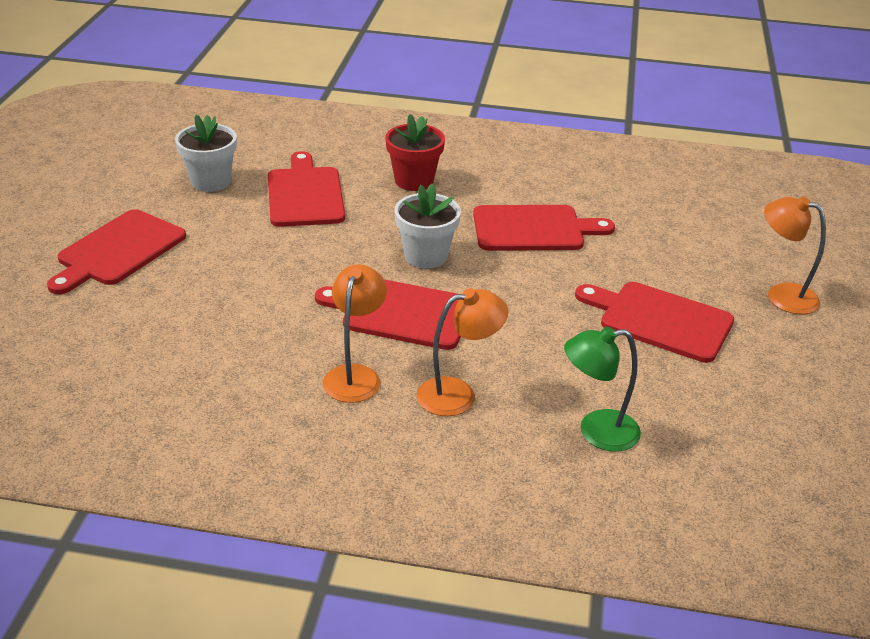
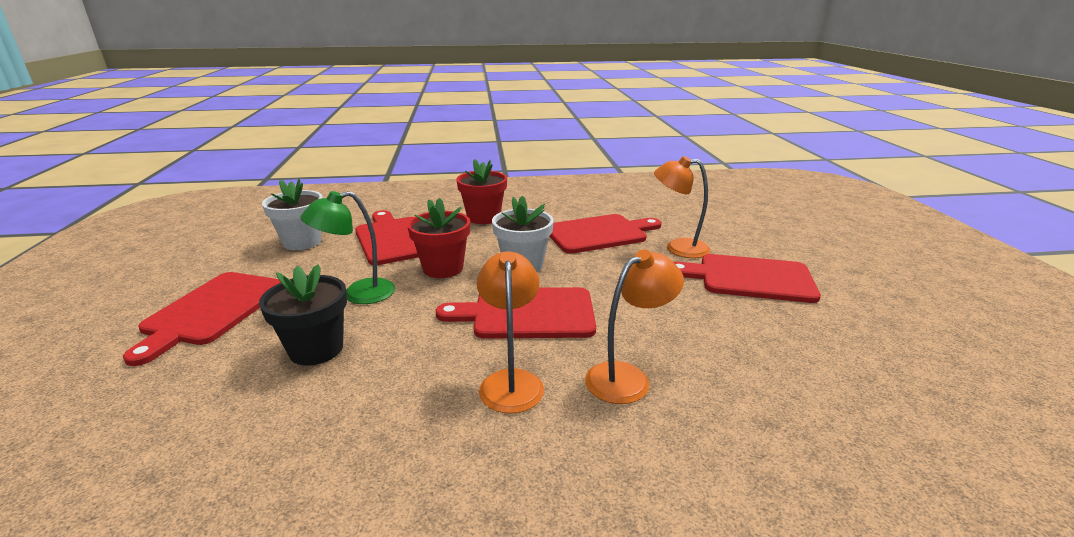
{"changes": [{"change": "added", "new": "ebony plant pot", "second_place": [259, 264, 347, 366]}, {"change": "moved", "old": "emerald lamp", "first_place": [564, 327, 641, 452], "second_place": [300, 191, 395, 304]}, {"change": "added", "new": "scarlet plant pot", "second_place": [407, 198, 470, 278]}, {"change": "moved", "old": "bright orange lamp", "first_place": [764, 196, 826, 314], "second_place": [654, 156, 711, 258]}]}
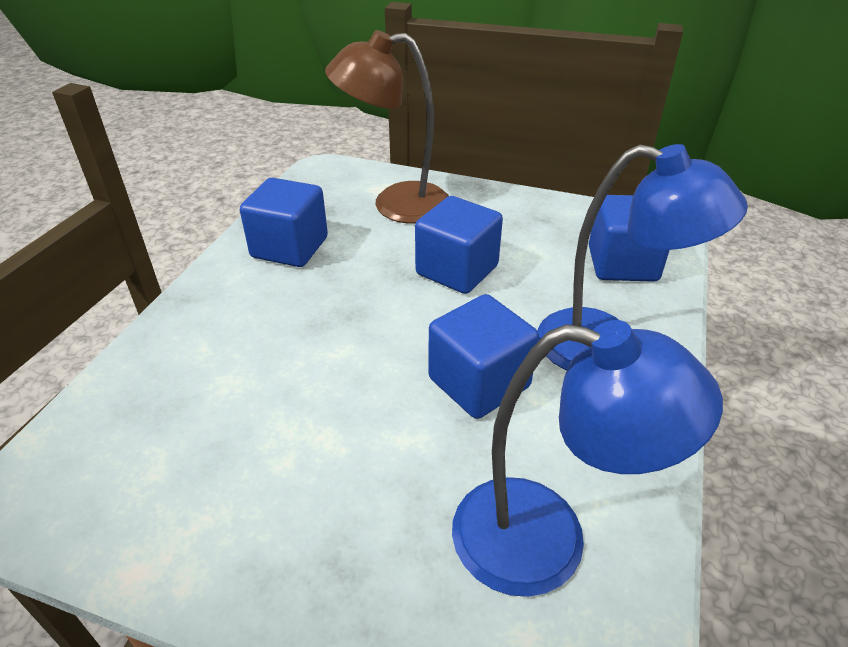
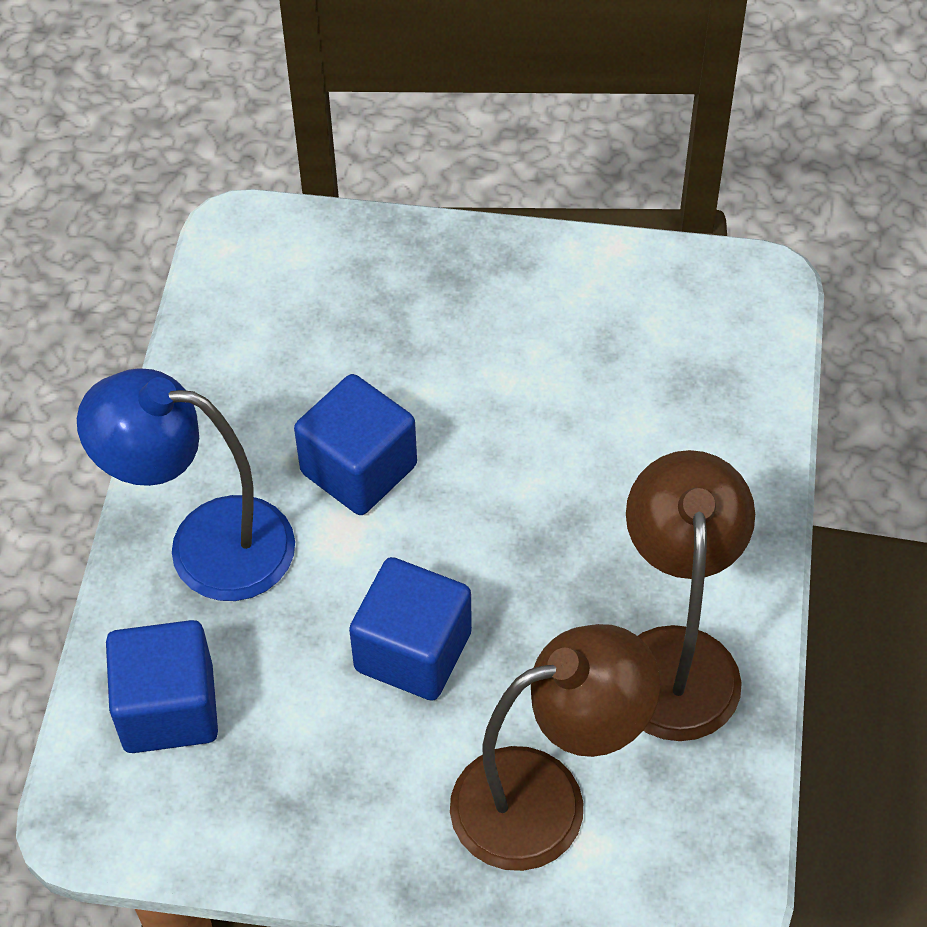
{"changes": [{"change": "replaced", "old": "cobalt cube", "new": "brown lamp", "first_place": [240, 178, 328, 267], "second_place": [626, 450, 755, 741]}, {"change": "removed", "old": "cobalt lamp", "first_place": [452, 320, 723, 597]}]}
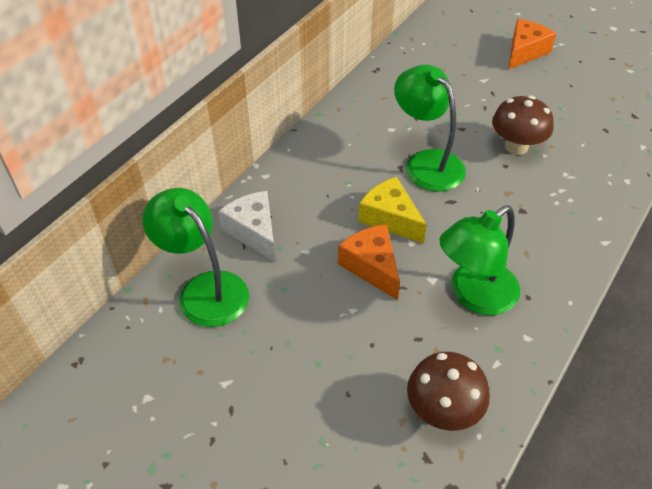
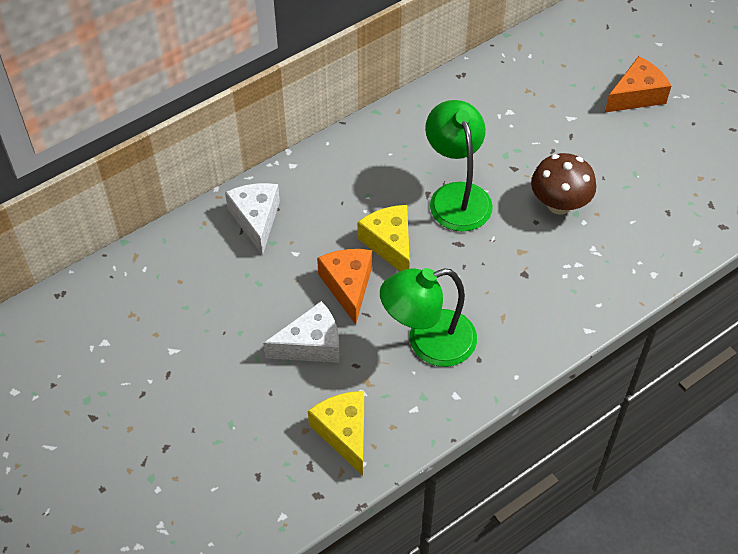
{"changes": [{"change": "added", "new": "pure white cheese", "second_place": [263, 301, 340, 363]}, {"change": "replaced", "old": "brown toadstool", "new": "golden cheese", "first_place": [407, 352, 490, 431], "second_place": [308, 391, 364, 476]}, {"change": "removed", "old": "emerald lamp", "first_place": [142, 188, 249, 327]}]}
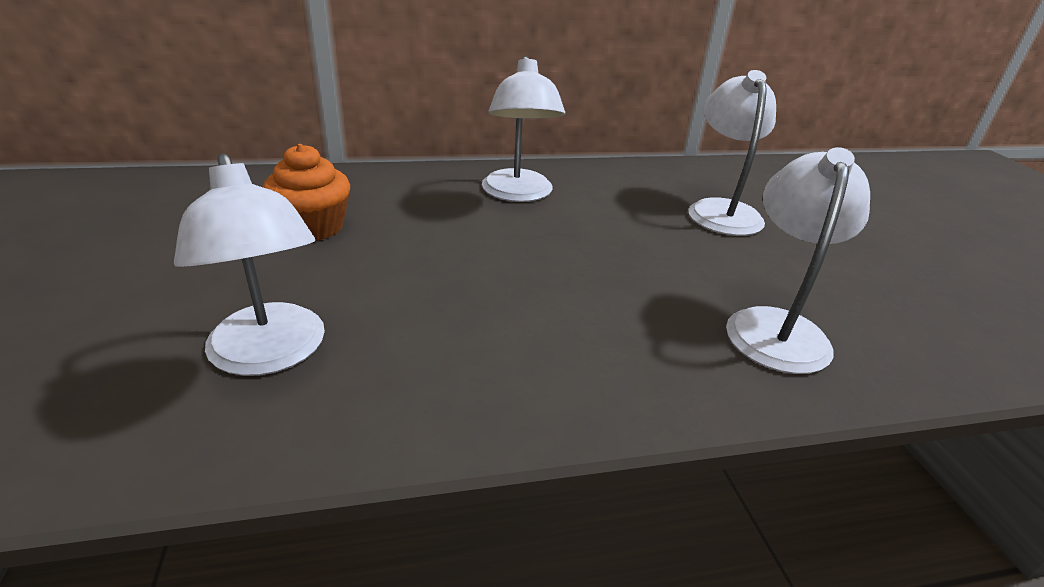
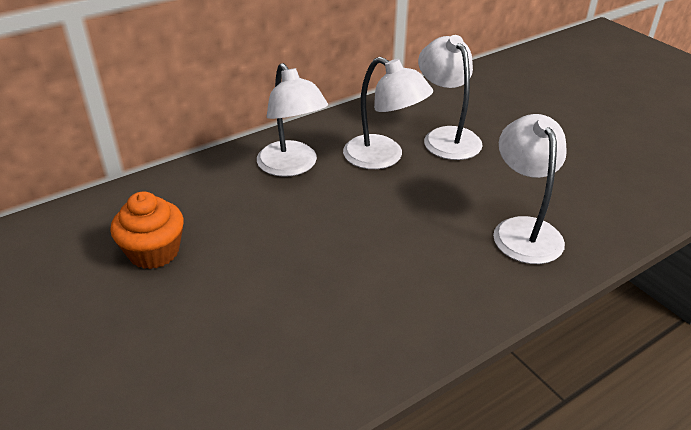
{"changes": [{"change": "moved", "old": "pure white lamp", "first_place": [174, 153, 325, 376], "second_place": [343, 57, 433, 169]}]}
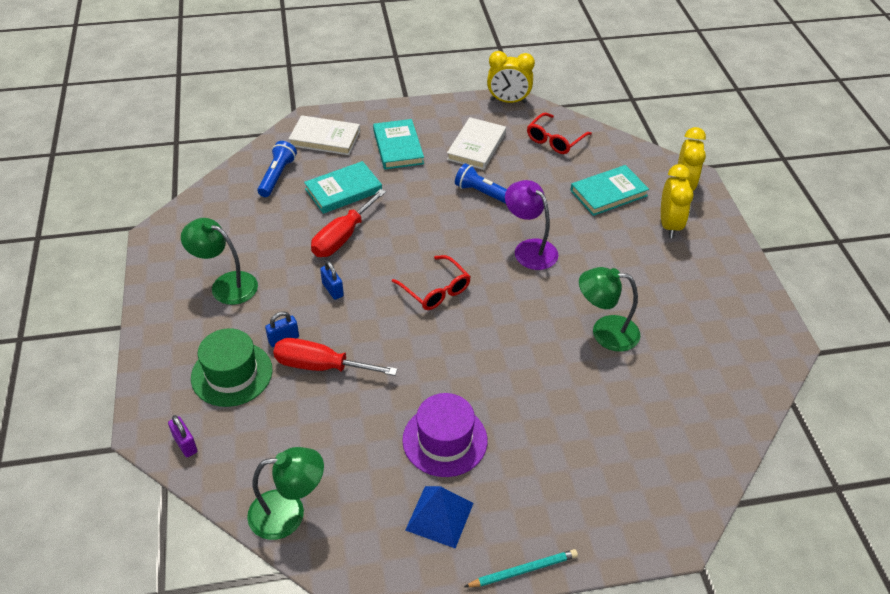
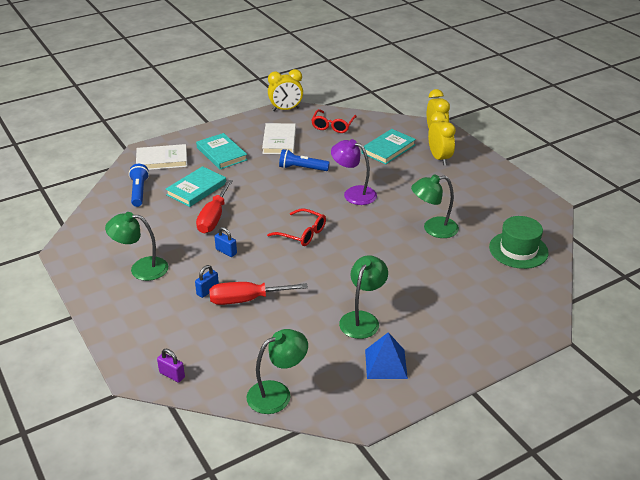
{"changes": [{"change": "replaced", "old": "royal purple top hat", "new": "emerald lamp", "first_place": [402, 393, 487, 477], "second_place": [339, 255, 388, 339]}, {"change": "moved", "old": "emerald top hat", "first_place": [191, 328, 273, 407], "second_place": [489, 216, 549, 269]}, {"change": "removed", "old": "teal pencil", "first_place": [464, 549, 578, 587]}]}
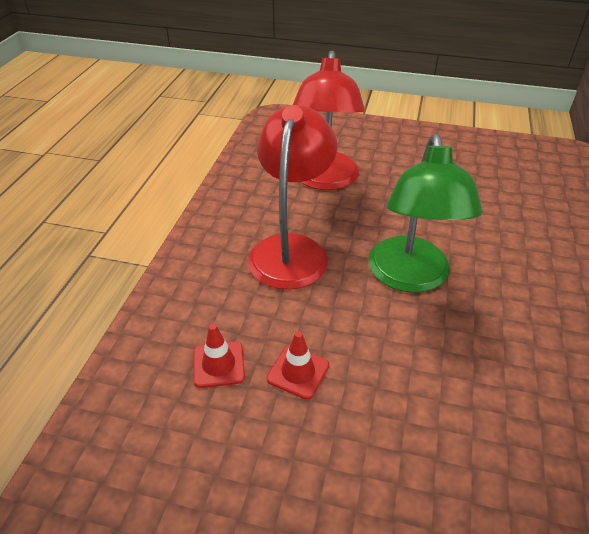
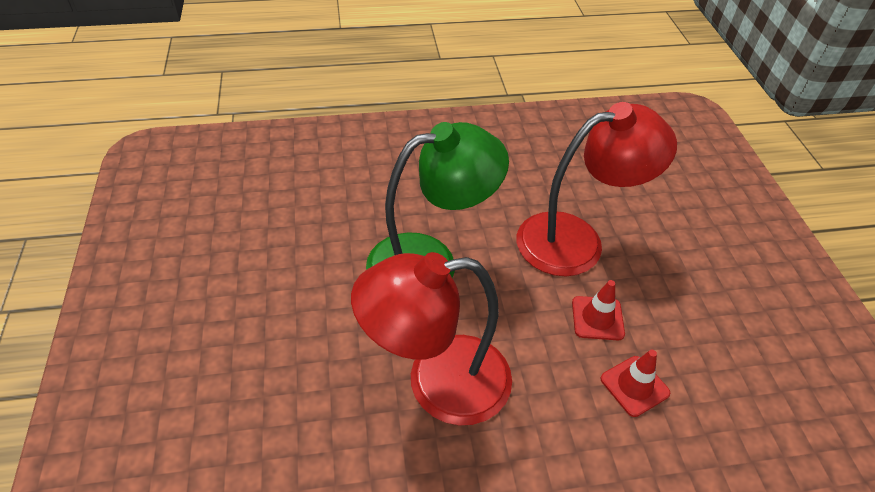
{"changes": [{"change": "moved", "old": "scarlet lamp", "first_place": [293, 51, 365, 190], "second_place": [517, 102, 677, 276]}]}
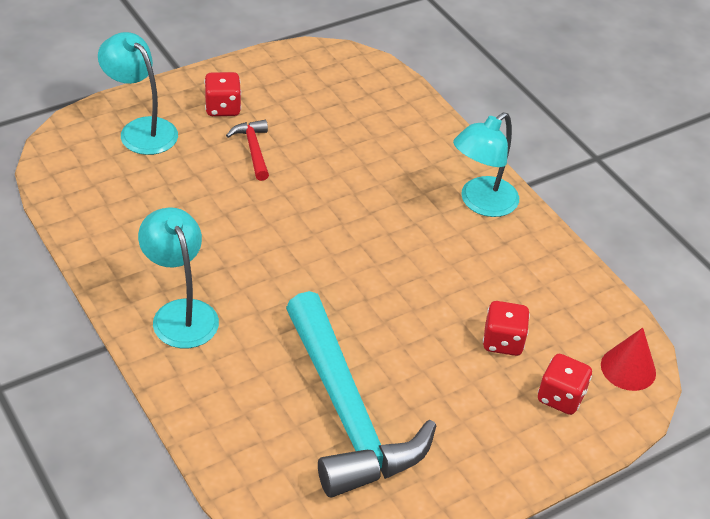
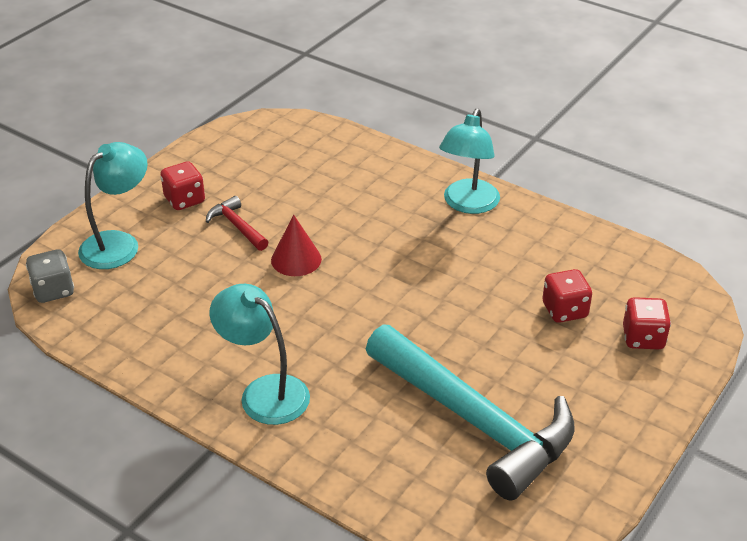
{"changes": [{"change": "added", "new": "gray die", "second_place": [26, 249, 74, 303]}, {"change": "turned", "old": "teal lamp", "first_place": [98, 32, 178, 155], "second_place": [78, 142, 148, 269], "degrees": 105}, {"change": "moved", "old": "scarlet cone shape", "first_place": [601, 328, 656, 391], "second_place": [271, 215, 322, 276]}]}
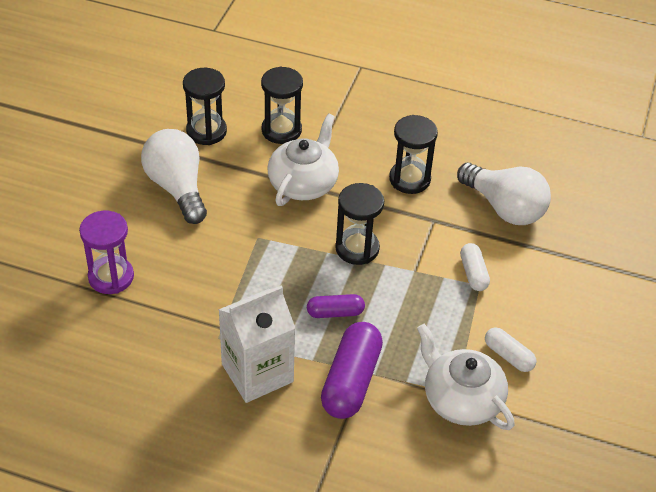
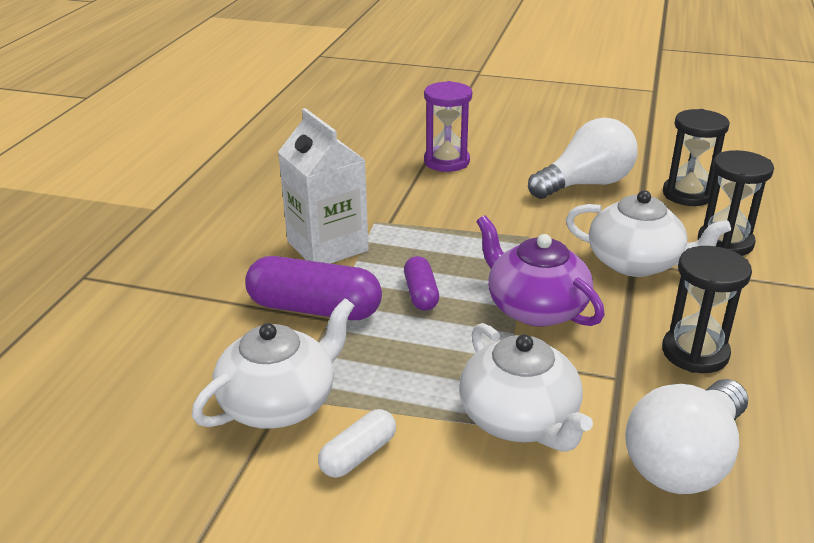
{"changes": [{"change": "replaced", "old": "pure white capsule", "new": "pure white tea pot", "first_place": [460, 243, 490, 291], "second_place": [459, 323, 593, 452]}, {"change": "replaced", "old": "ebony hourglass", "new": "royal purple tea pot", "first_place": [335, 183, 384, 265], "second_place": [476, 215, 605, 327]}]}
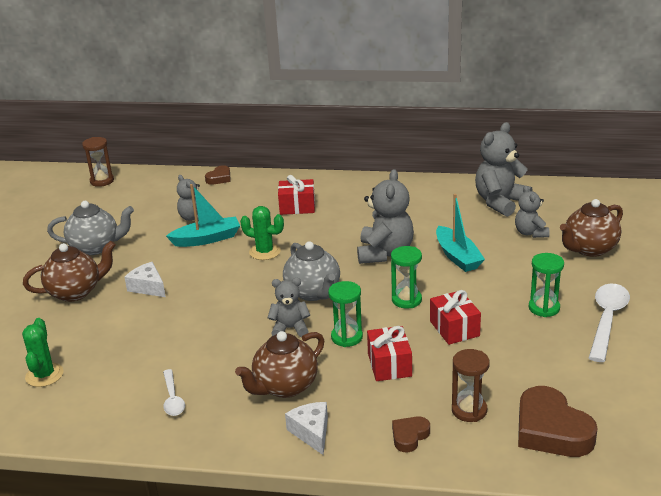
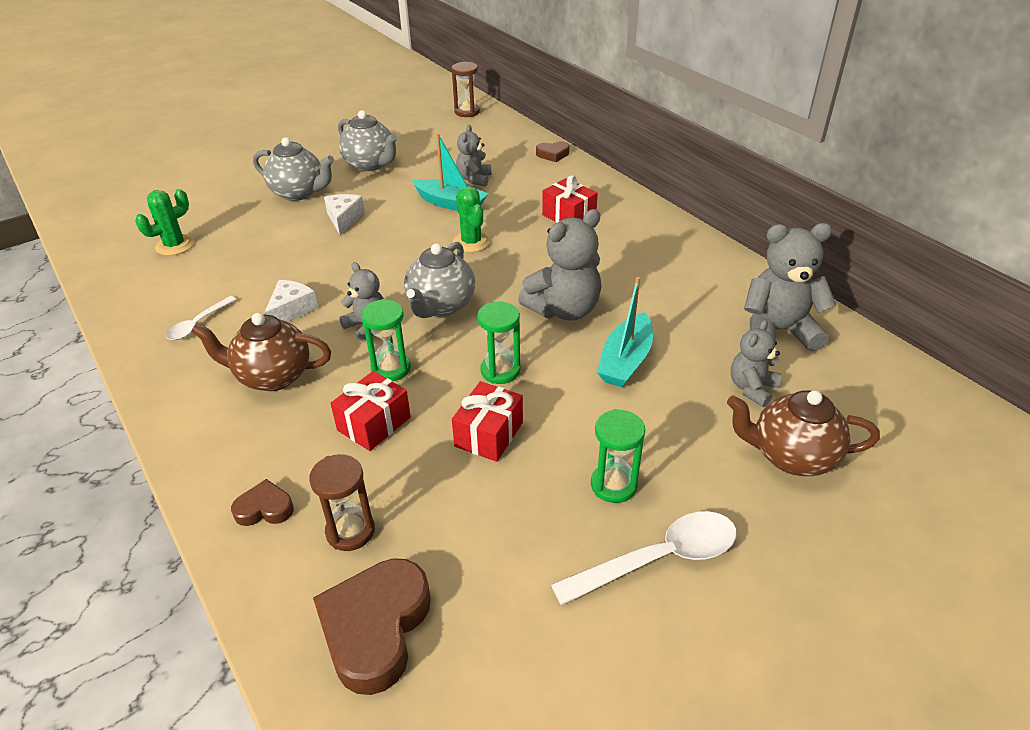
{"changes": [{"change": "recoloured", "old": "brown tea pot", "new": "gray tea pot", "first_place": [23, 241, 116, 302], "second_place": [253, 137, 334, 201]}, {"change": "moved", "old": "pure white cheese", "first_place": [285, 402, 328, 455], "second_place": [264, 280, 318, 322]}]}
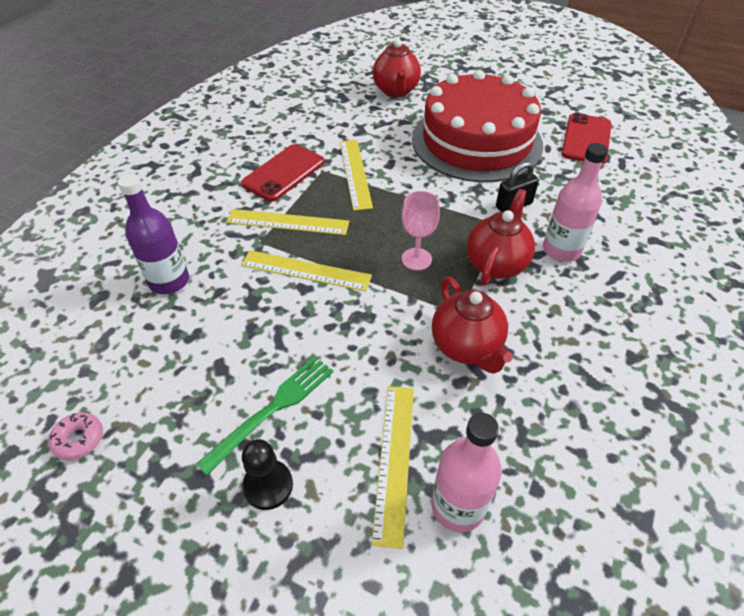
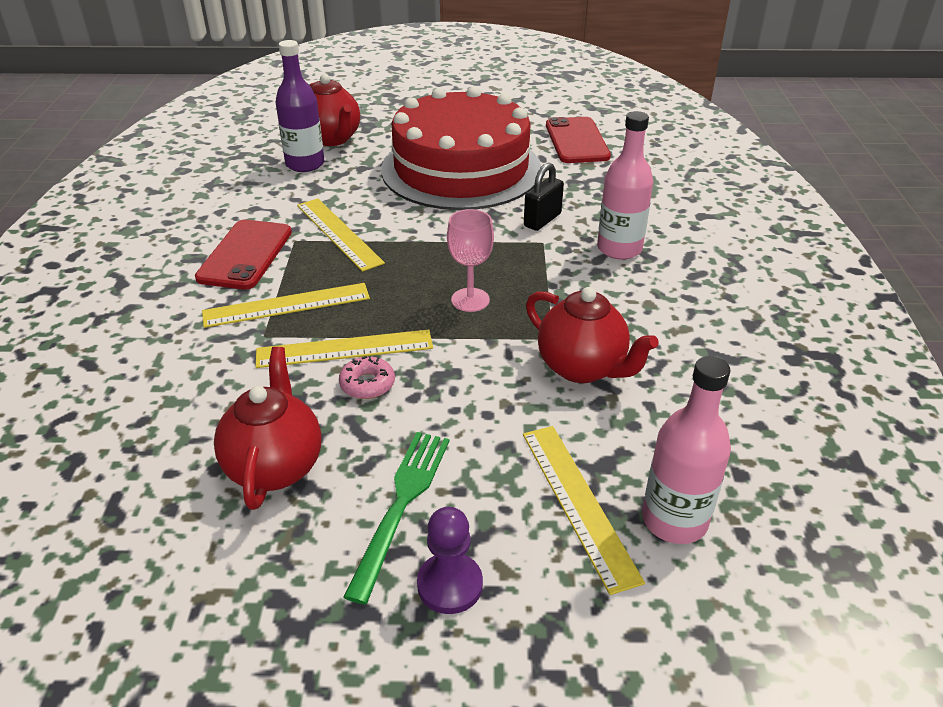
{"changes": [{"change": "moved", "old": "scarlet tea pot", "first_place": [467, 189, 535, 285], "second_place": [214, 347, 321, 510]}, {"change": "moved", "old": "royal purple drink bottle", "first_place": [118, 173, 189, 294], "second_place": [276, 40, 324, 172]}, {"change": "moved", "old": "rose-pink doughnut", "first_place": [48, 412, 103, 460], "second_place": [339, 356, 395, 399]}, {"change": "recoloured", "old": "ebony pawn", "new": "royal purple pawn", "first_place": [242, 439, 293, 510], "second_place": [417, 507, 483, 614]}]}
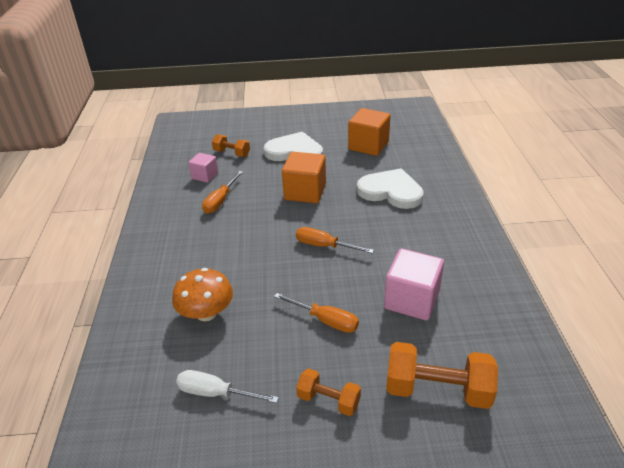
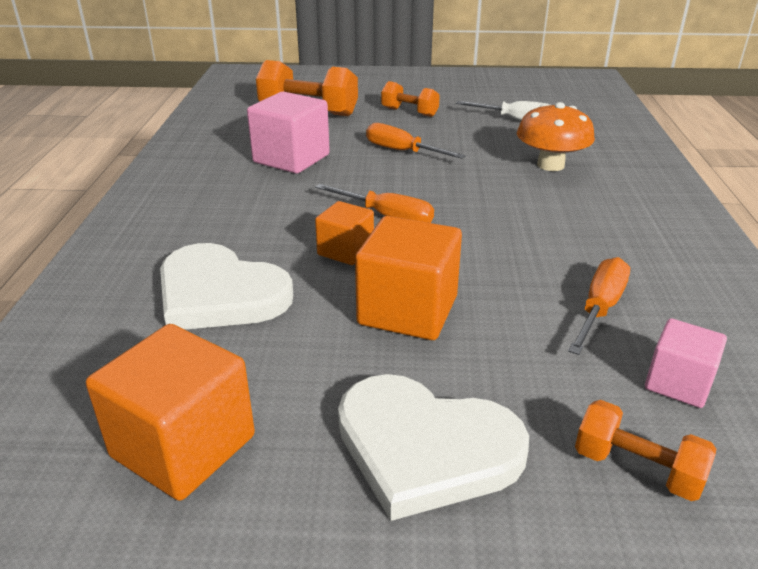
{"changes": [{"change": "added", "new": "bright orange cube", "second_place": [315, 201, 374, 265]}]}
